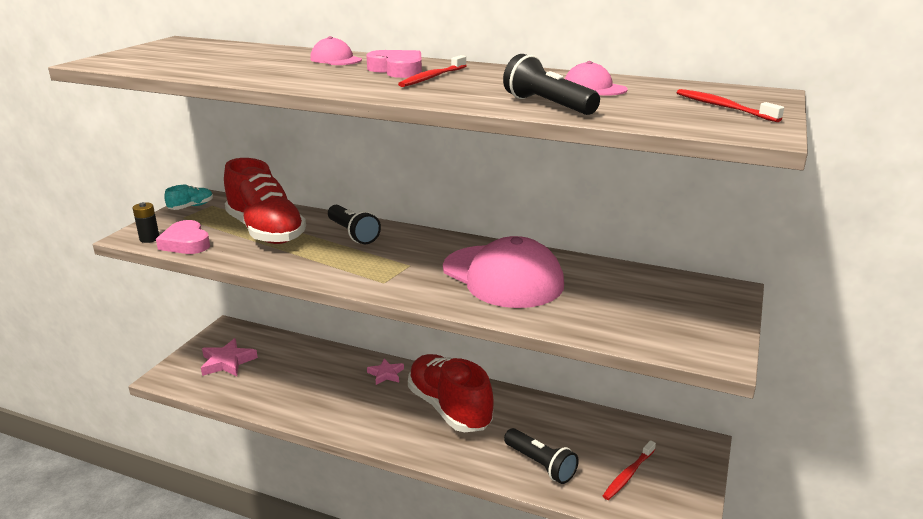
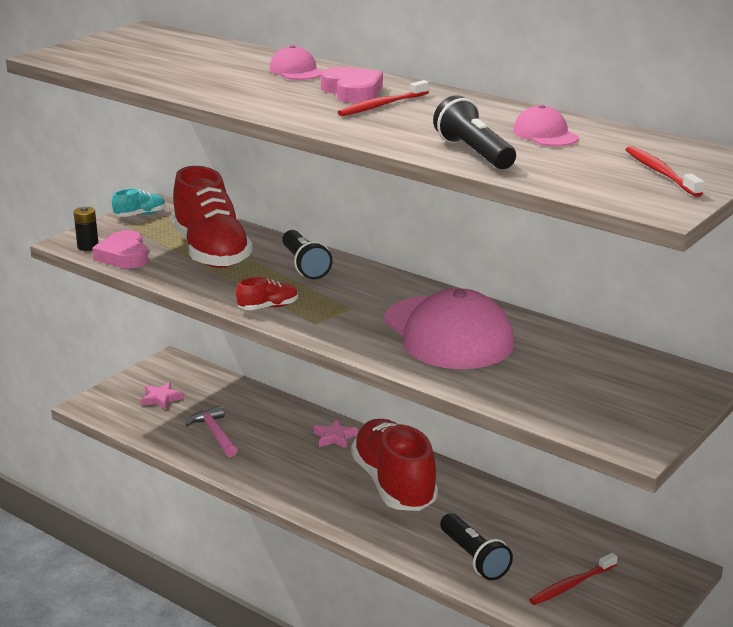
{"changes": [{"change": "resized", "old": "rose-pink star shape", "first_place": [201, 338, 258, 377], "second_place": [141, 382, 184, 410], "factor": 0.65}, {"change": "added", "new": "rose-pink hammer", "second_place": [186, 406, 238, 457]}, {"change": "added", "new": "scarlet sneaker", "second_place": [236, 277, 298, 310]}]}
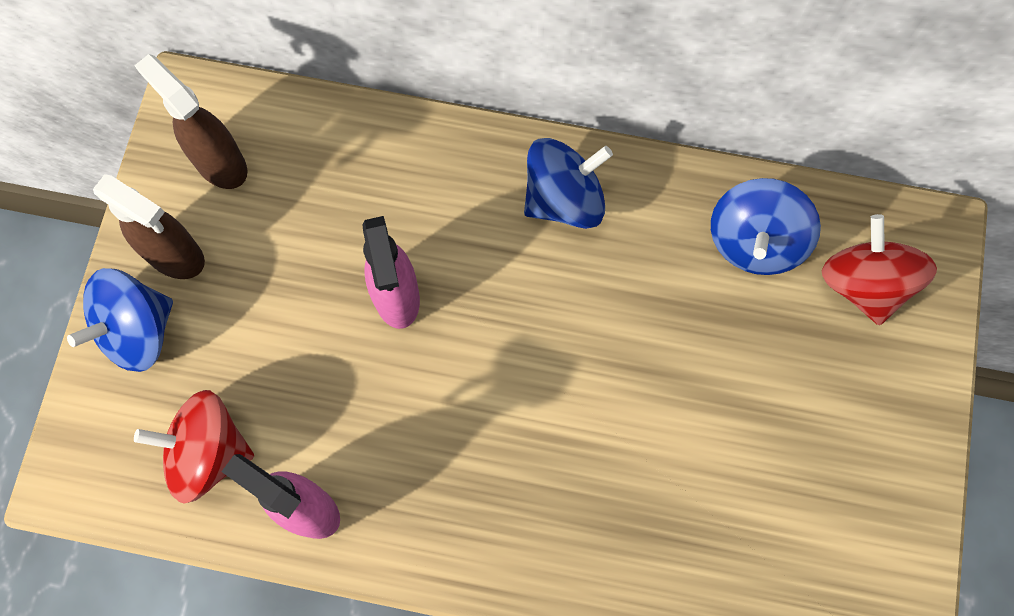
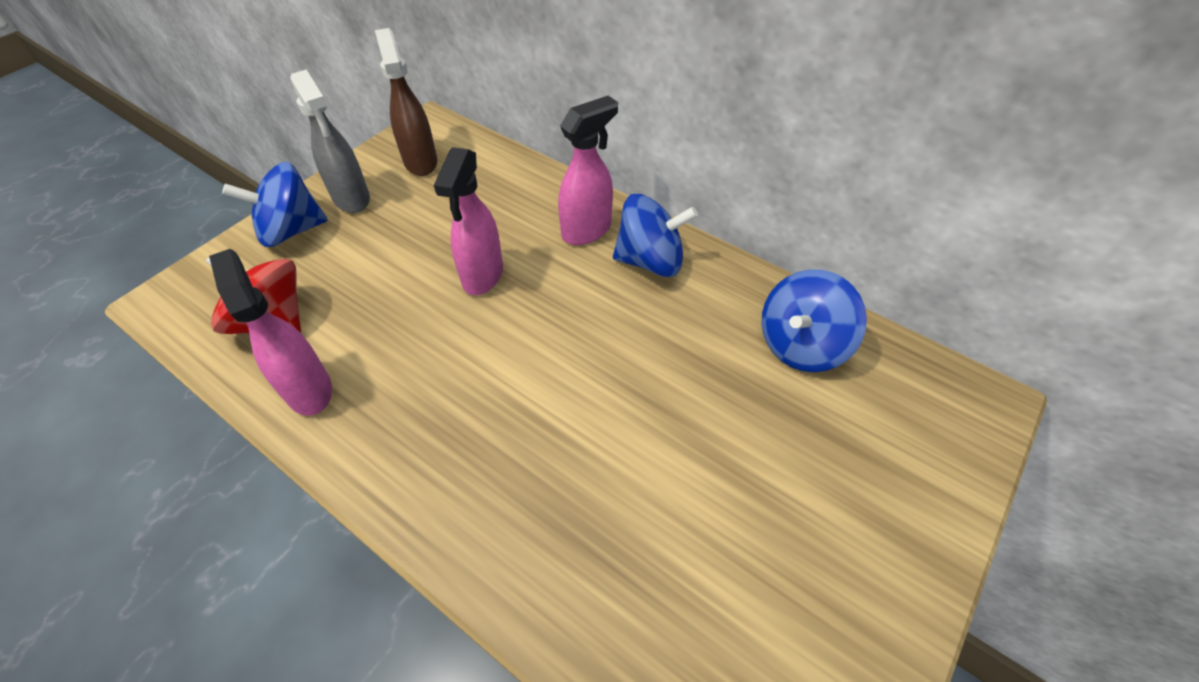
{"changes": [{"change": "recoloured", "old": "brown spray cleaner", "new": "gray spray cleaner", "first_place": [93, 174, 205, 279], "second_place": [290, 69, 370, 213]}, {"change": "added", "new": "rose-pink spray cleaner", "second_place": [558, 96, 618, 245]}, {"change": "removed", "old": "scarlet toy top", "first_place": [822, 214, 937, 325]}]}
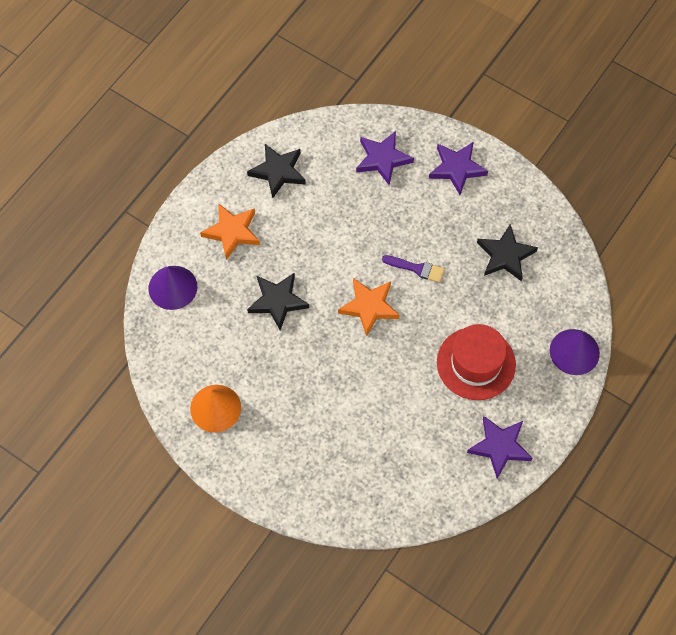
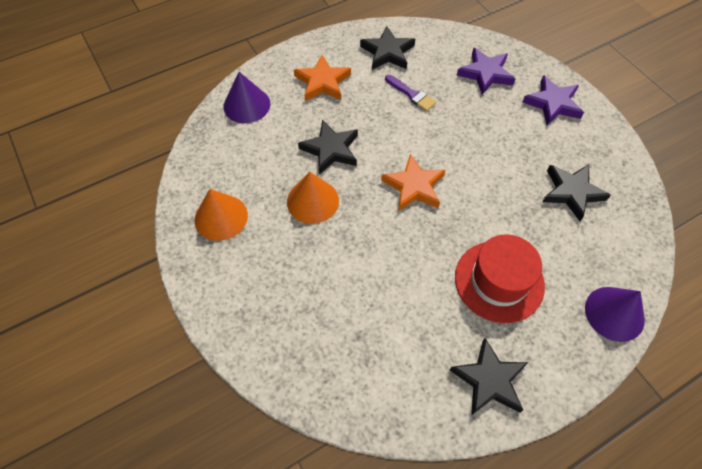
{"changes": [{"change": "added", "new": "bright orange cone shape", "second_place": [287, 172, 339, 224]}, {"change": "moved", "old": "royal purple brush", "first_place": [382, 255, 445, 283], "second_place": [385, 75, 436, 111]}, {"change": "recoloured", "old": "royal purple star shape", "new": "ebony star shape", "first_place": [467, 416, 532, 479], "second_place": [450, 338, 528, 416]}]}
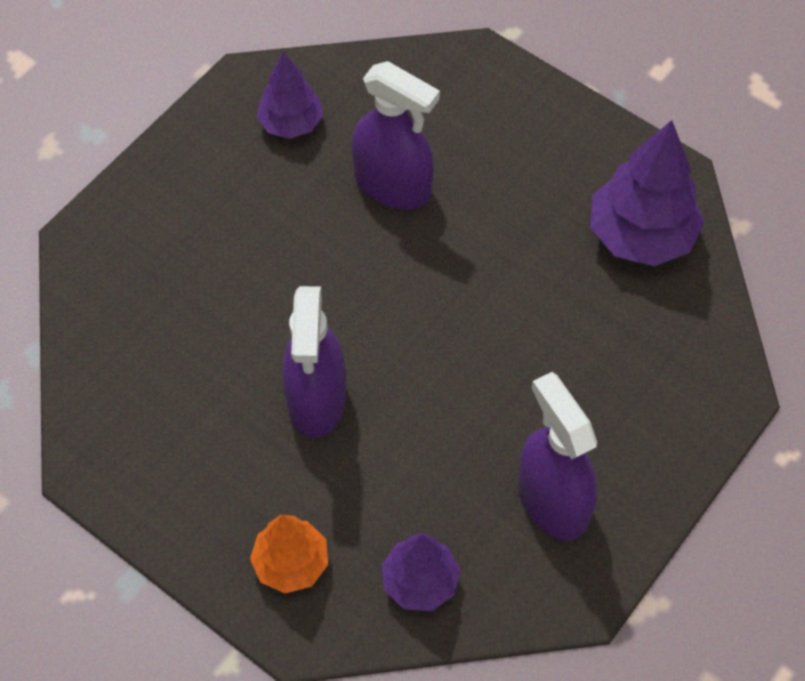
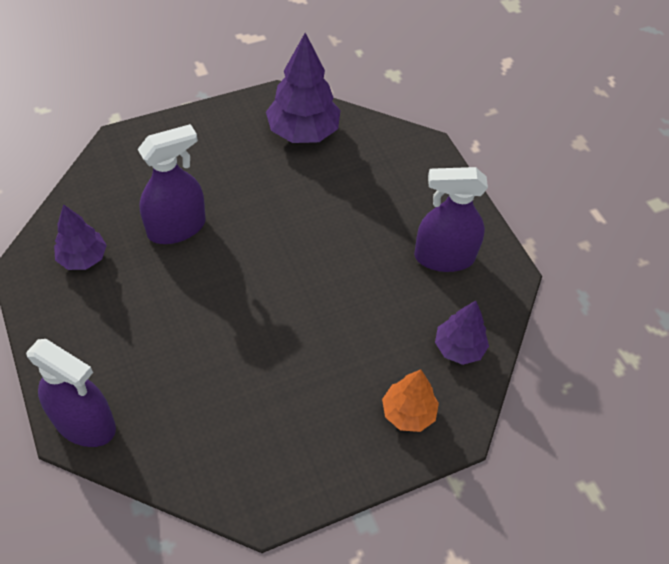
{"changes": [{"change": "moved", "old": "royal purple spray cleaner", "first_place": [282, 286, 346, 438], "second_place": [26, 339, 116, 447]}]}
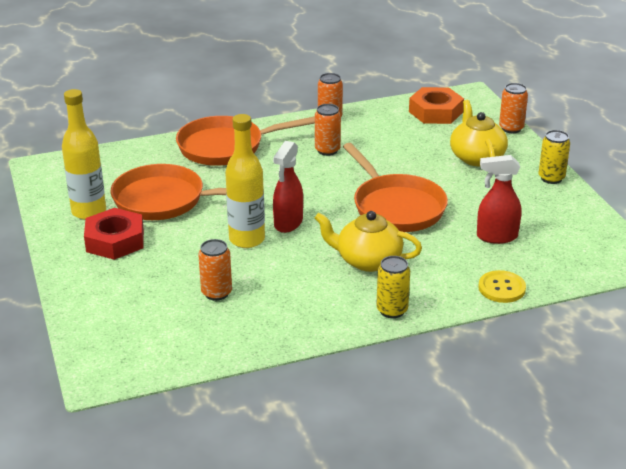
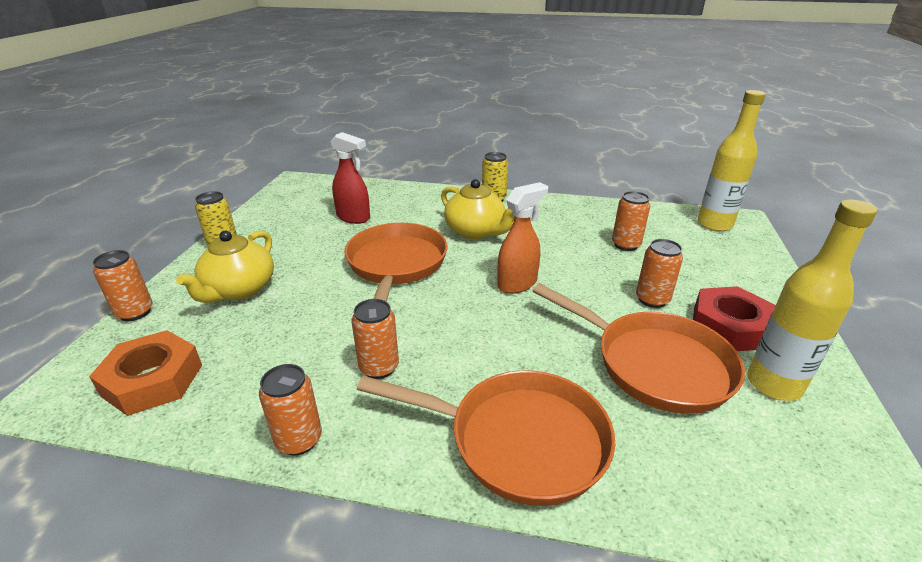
{"changes": [{"change": "recoloured", "old": "scarlet spray cleaner", "new": "bright orange spray cleaner", "first_place": [273, 141, 303, 233], "second_place": [497, 182, 548, 294]}, {"change": "added", "new": "bright orange soda can", "second_place": [636, 239, 683, 308]}, {"change": "moved", "old": "golden drink bottle", "first_place": [225, 114, 265, 248], "second_place": [698, 90, 766, 231]}, {"change": "removed", "old": "golden shirt button", "first_place": [478, 270, 526, 303]}]}
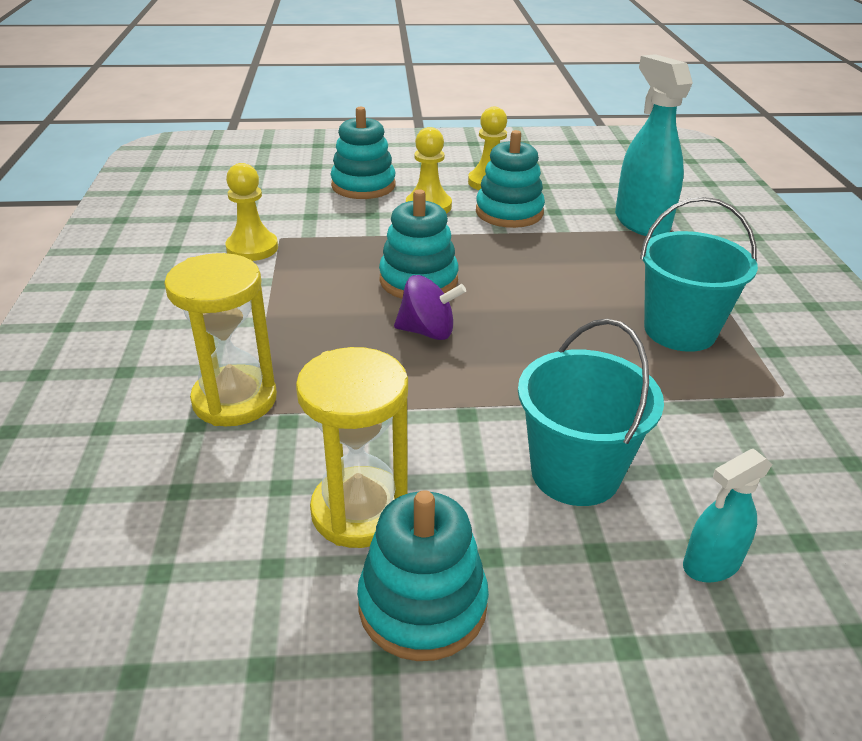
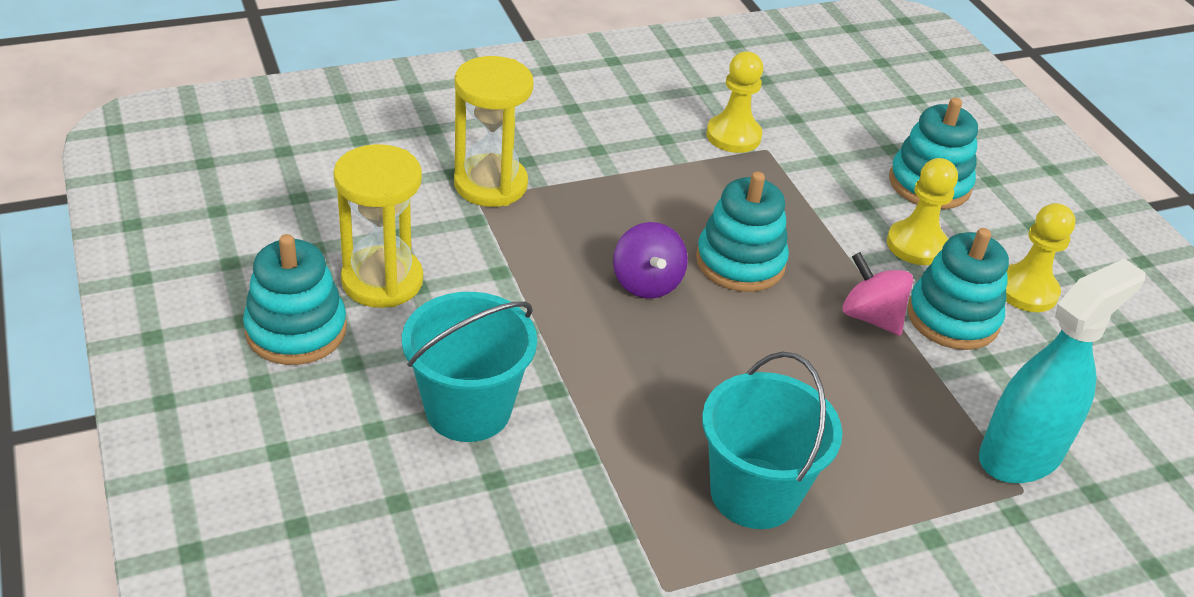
{"changes": [{"change": "added", "new": "rose-pink toy top", "second_place": [843, 252, 913, 336]}, {"change": "removed", "old": "teal spray cleaner", "first_place": [683, 449, 773, 583]}]}
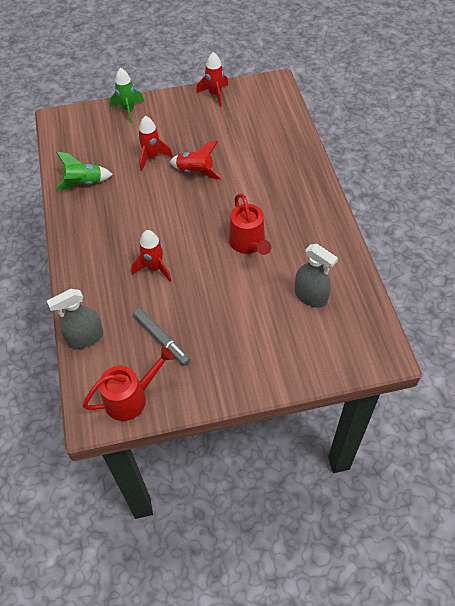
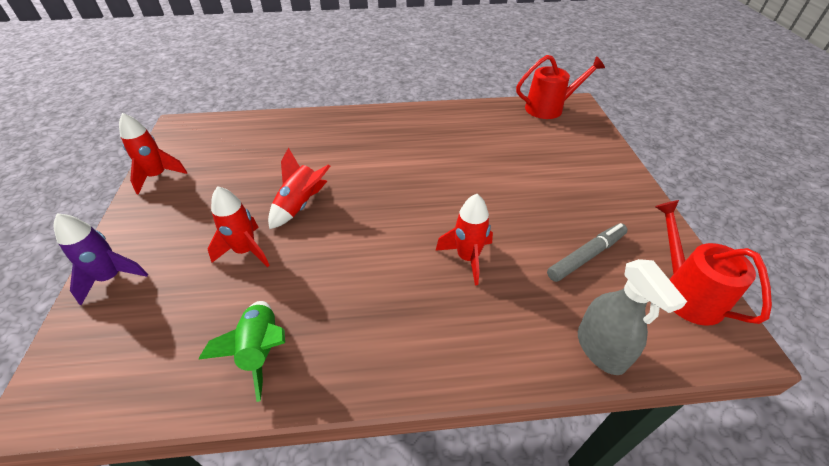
{"changes": [{"change": "recoloured", "old": "emerald spaceship", "new": "royal purple spaceship", "first_place": [110, 68, 144, 123], "second_place": [53, 213, 148, 305]}, {"change": "moved", "old": "scarlet watering can", "first_place": [229, 194, 272, 255], "second_place": [516, 55, 605, 119]}, {"change": "removed", "old": "gray spray cleaner", "first_place": [295, 244, 338, 308]}]}
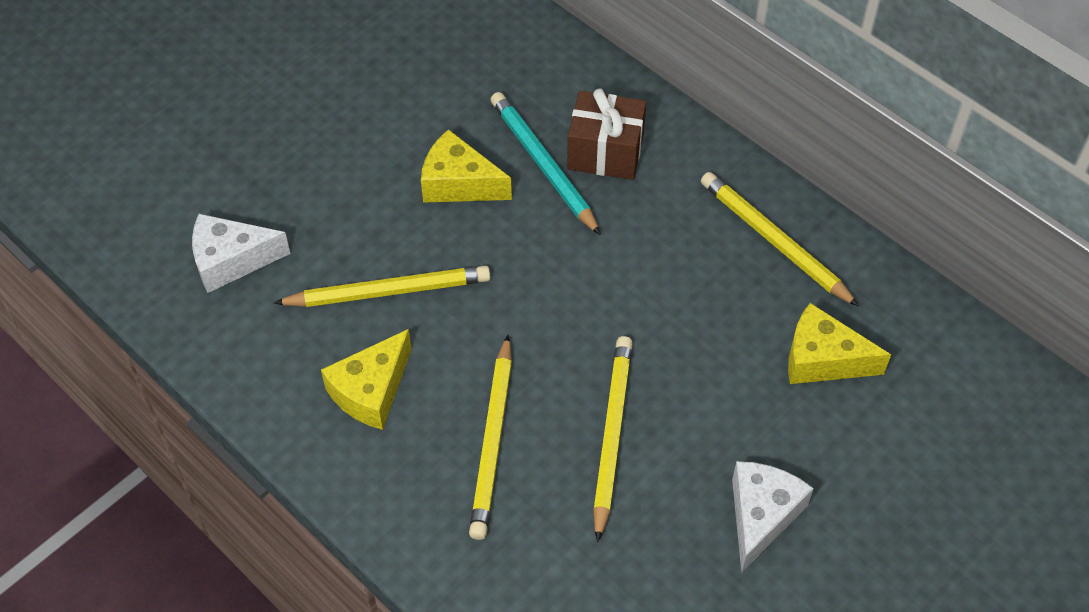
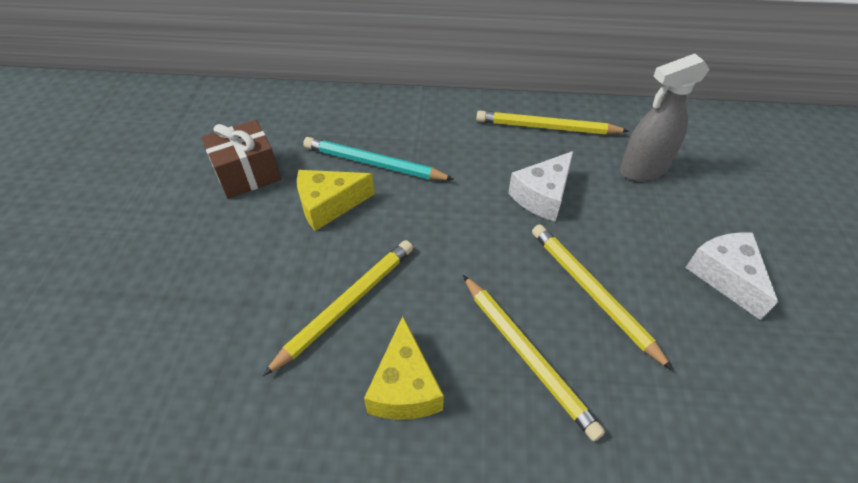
{"changes": [{"change": "moved", "old": "brown gift", "first_place": [567, 88, 646, 180], "second_place": [201, 120, 281, 199]}, {"change": "moved", "old": "pure white cheese", "first_place": [192, 214, 291, 293], "second_place": [508, 151, 574, 222]}, {"change": "replaced", "old": "golden cheese", "new": "gray spray cleaner", "first_place": [788, 303, 891, 384], "second_place": [620, 54, 710, 181]}]}
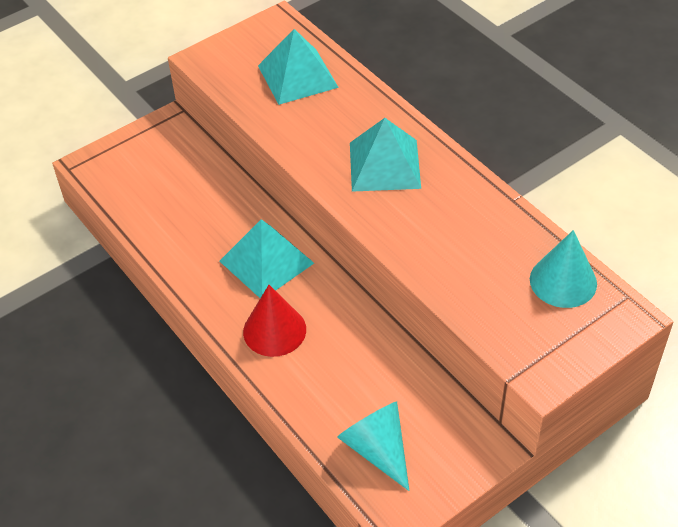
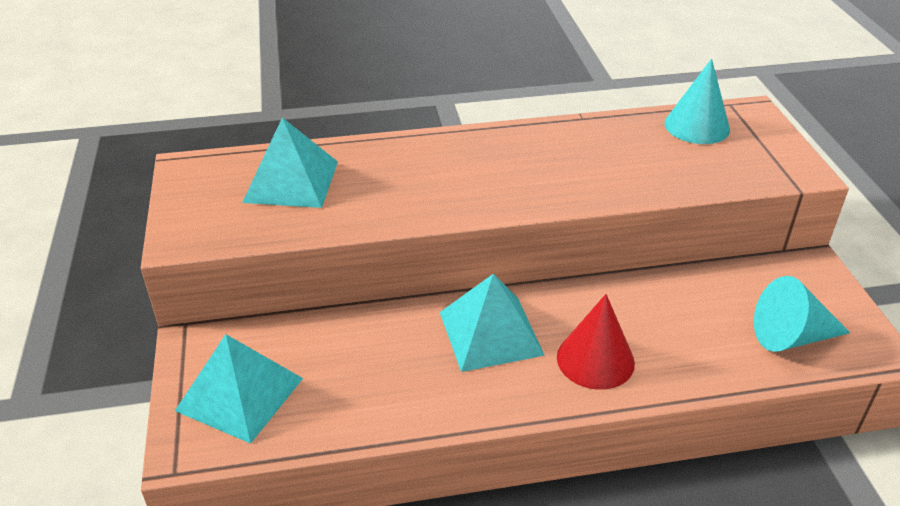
{"changes": [{"change": "moved", "old": "teal pyramid shape", "first_place": [350, 118, 421, 192], "second_place": [175, 334, 303, 444]}]}
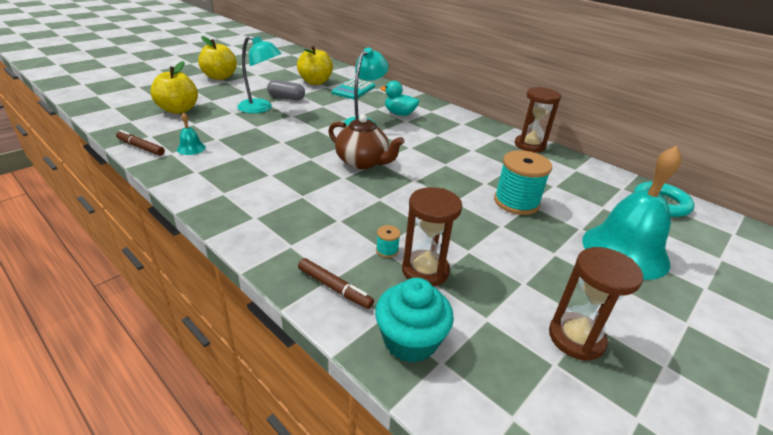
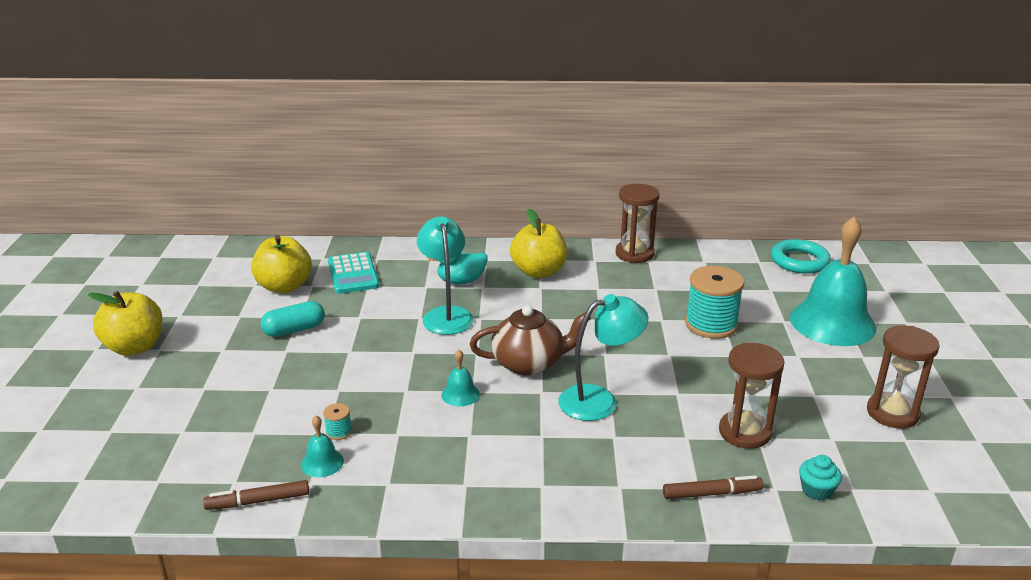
{"changes": [{"change": "recoloured", "old": "gray capsule", "new": "teal capsule", "first_place": [267, 80, 305, 100], "second_place": [260, 301, 325, 337]}, {"change": "moved", "old": "teal reel of thread", "first_place": [376, 225, 400, 258], "second_place": [323, 403, 352, 440]}, {"change": "added", "new": "teal hand bell", "second_place": [441, 350, 480, 406]}, {"change": "moved", "old": "golden apple fruit", "first_place": [151, 61, 198, 114], "second_place": [510, 209, 567, 278]}, {"change": "moved", "old": "teal lamp", "first_place": [237, 36, 282, 113], "second_place": [559, 294, 649, 421]}, {"change": "resized", "old": "teal muffin", "first_place": [375, 278, 454, 363], "second_place": [799, 455, 842, 501], "factor": 0.55}]}
